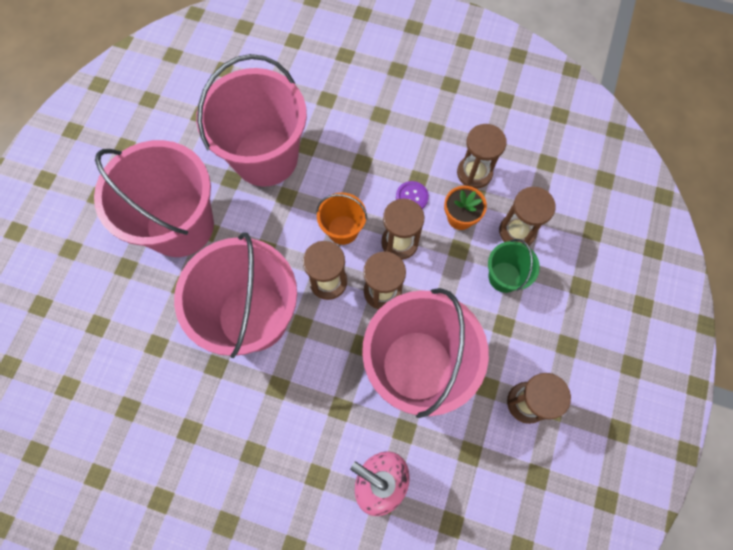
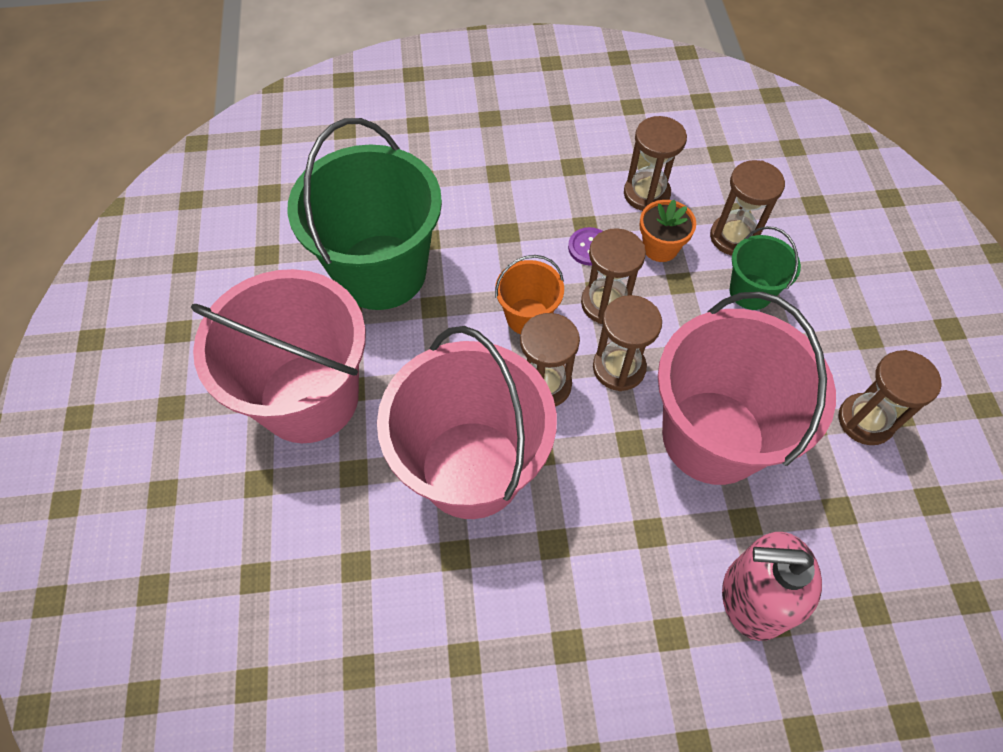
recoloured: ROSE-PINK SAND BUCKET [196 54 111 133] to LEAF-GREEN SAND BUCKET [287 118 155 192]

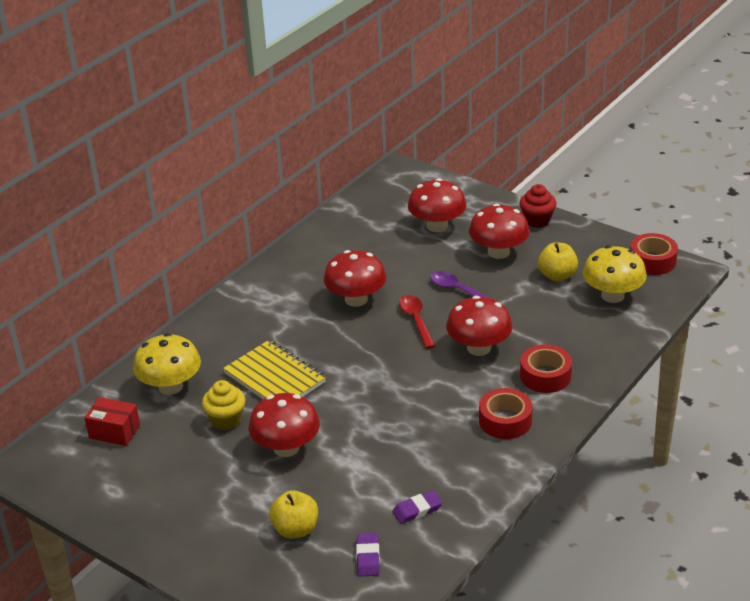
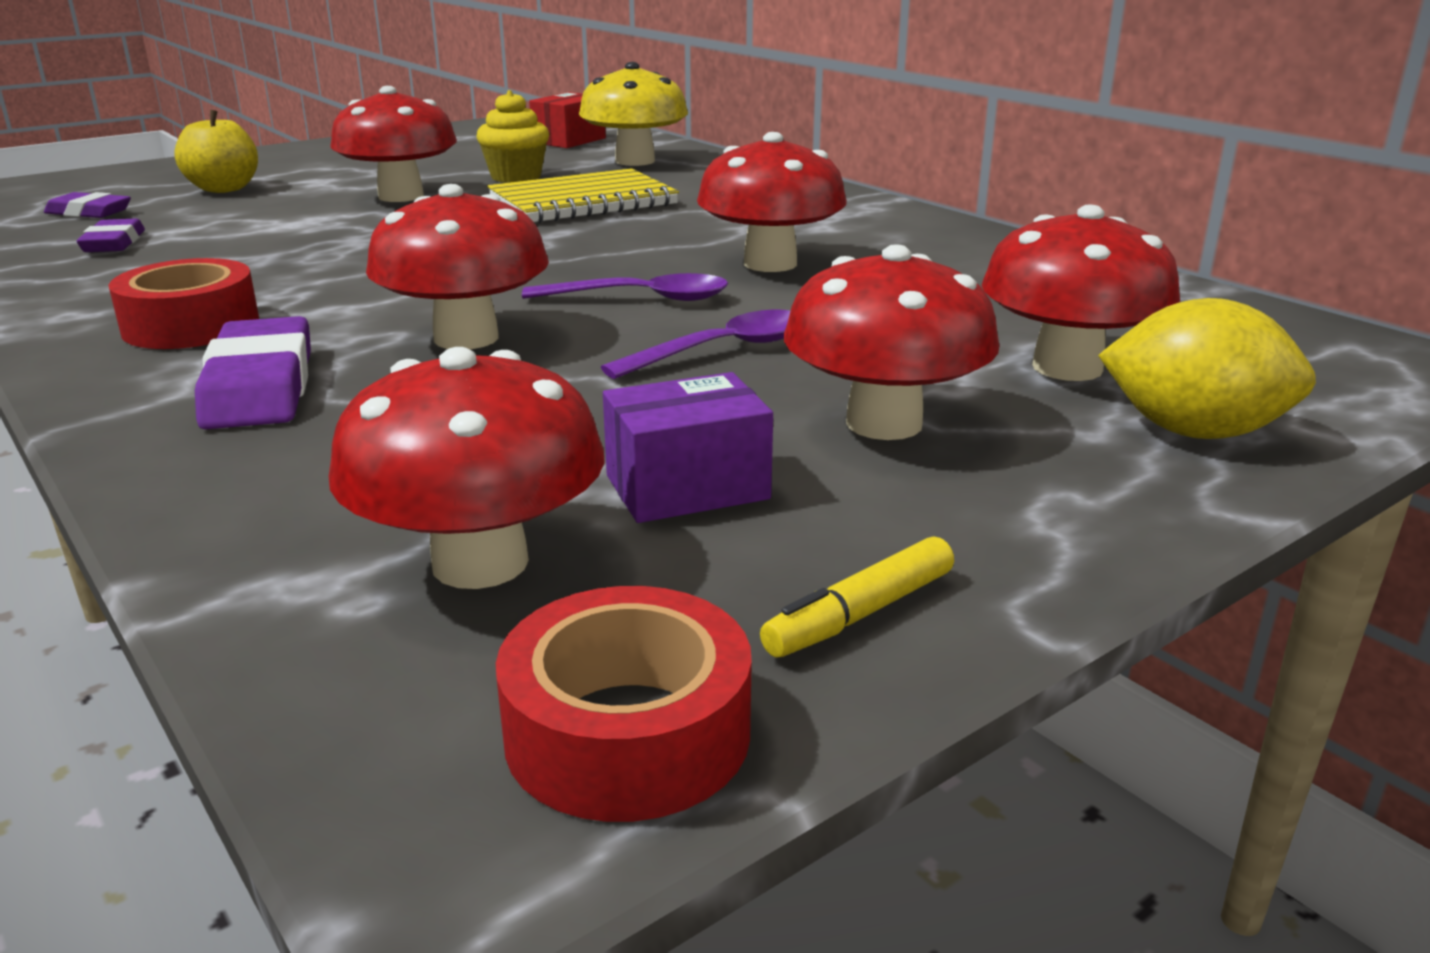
removed: RED MUFFIN [519 184 37 44]
added: GOLDEN MARKER [760 536 194 121]; GOLDEN CITRUS FRUIT [1098 298 218 141]
replaced: RED ROLL OF TAPE [520 344 52 49] to ROYAL PURPLE GUM ERASER [195 316 116 113]; GOLDEN TOY APPLE [538 242 40 39] to ROYAL PURPLE PACKAGE [603 372 170 151]
recoloured: GOLDEN MUSHROOM [583 245 64 58] to RED MUSHROOM [328 347 277 242]; RED SPOON [399 295 36 54] to ROYAL PURPLE SPOON [522 273 206 28]

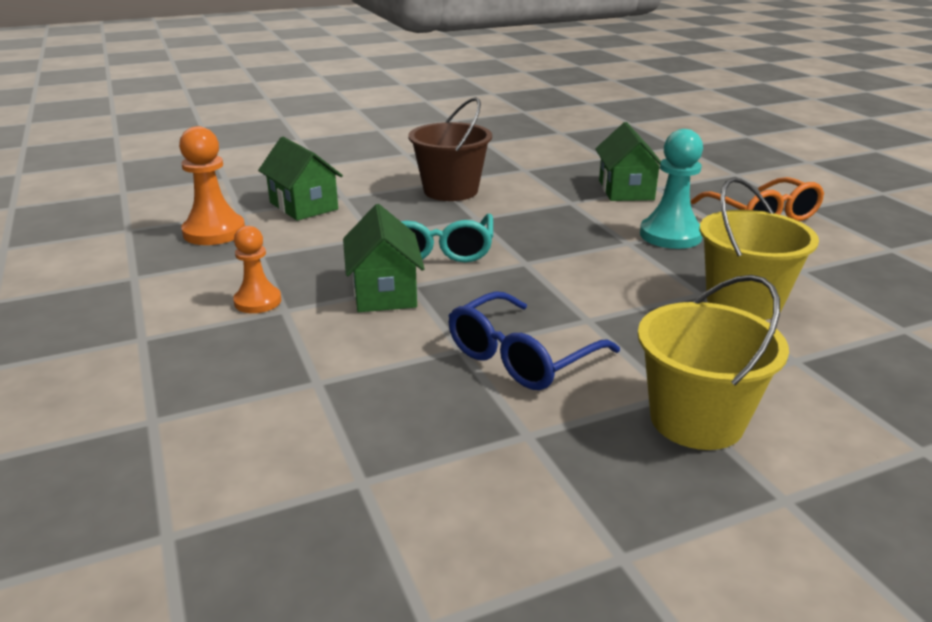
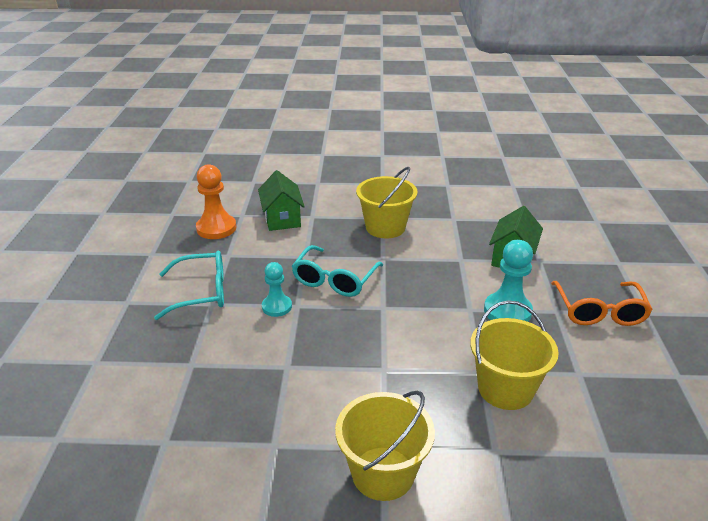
removed: COBALT GLASSES [448 291 172 99]
replaced: BRIGHT ORANGE PAWN [233 226 48 87] to TEAL GLASSES [154 251 70 69]; LEAF-GREEN COTTAGE [343 204 82 108] to TEAL PAWN [262 262 30 55]
recoloured: DARK BROWN SAND BUCKET [409 97 83 104] to GOLDEN SAND BUCKET [356 167 62 71]

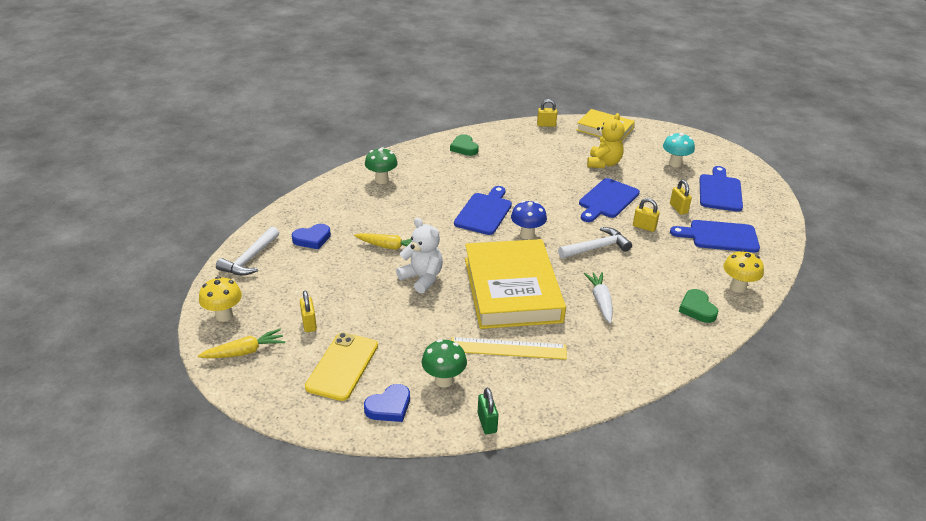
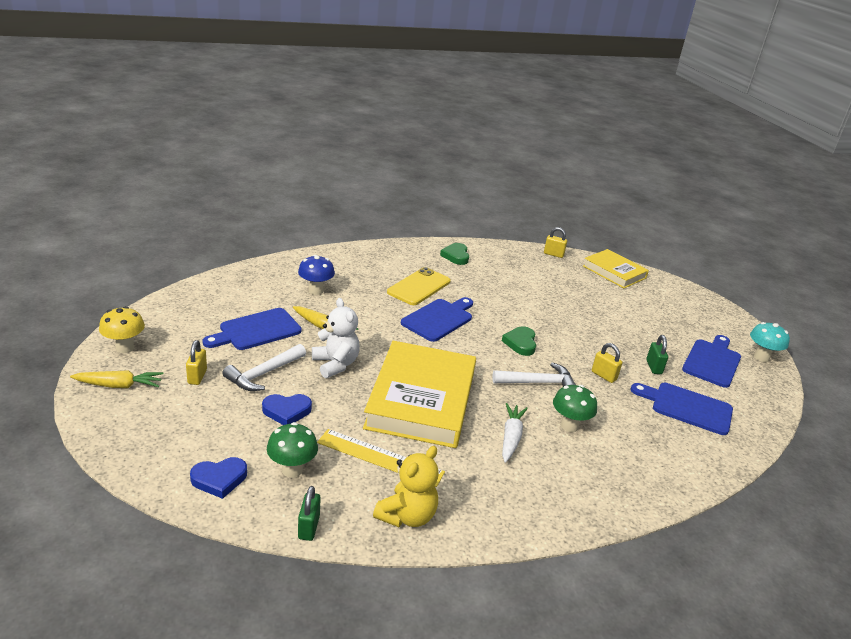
removed: GOLDEN MUSHROOM [723 250 41 43]
moved: COBALT CHOPPING BOARD [579 178 61 44] to [202 308 100 42]; PURE WHITE CARPENTER'S HAMMER [216 227 63 49] to [222 344 84 47]; COBALT HEART [292 224 39 25] to [262 394 50 31]; COBALT MUSHROOM [511 201 36 39] to [298 255 37 40]; GOLDEN STUFFED BEAR [587 113 37 55] to [373 446 66 81]; GOLDEN SMARTPHONE [305 332 73 69] to [387 267 64 38]; LEAF-GREEN HEART [679 289 39 34] to [502 326 34 30]; LEAF-GREEN MUSHROOM [365 147 33 37] to [553 385 44 47]; TEAL MUSHROOM [663 133 32 34] to [750 322 40 40]
recoloured: GOLDEN SMALL LOCK [670 180 22 35] to LEAF-GREEN SMALL LOCK [646 335 22 39]

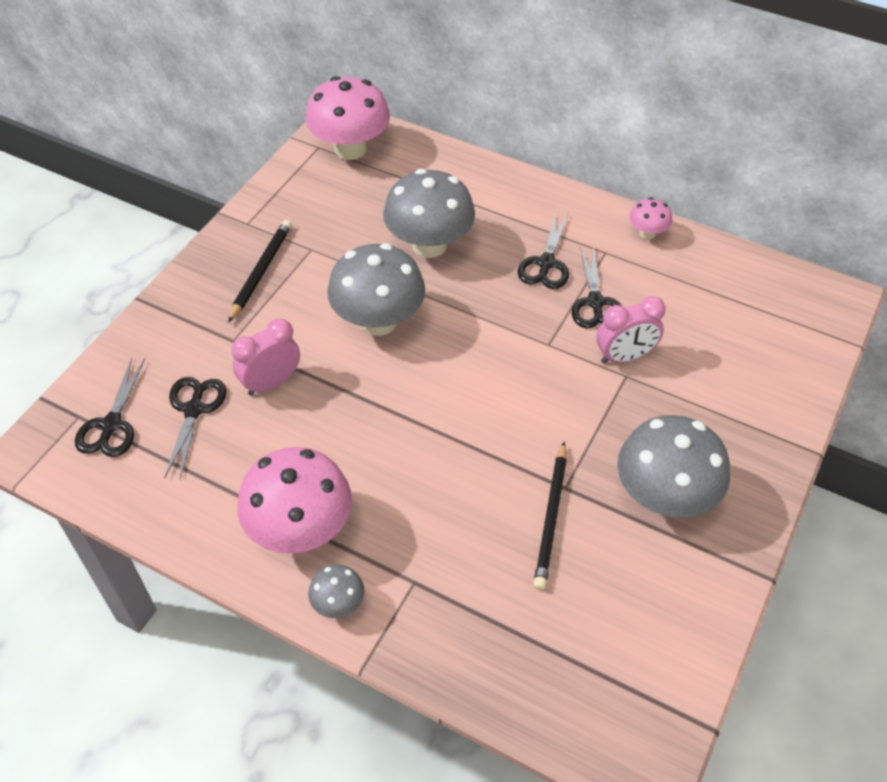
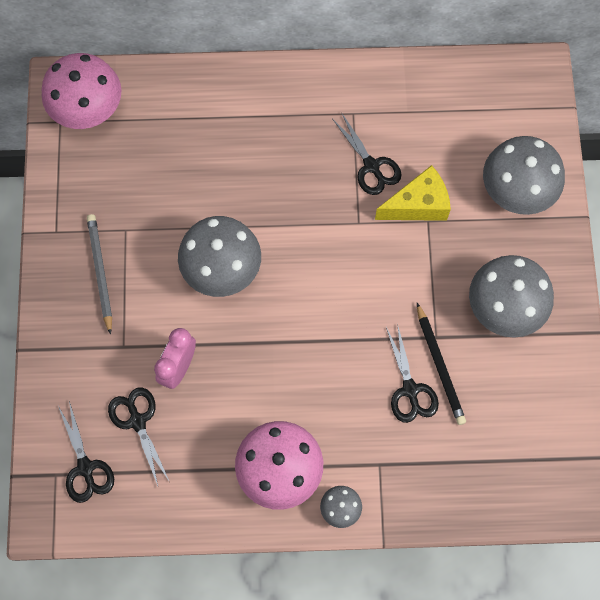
removed: ROSE-PINK MUSHROOM [629 197 43 42]
moved: JET-BLACK SHEARS [517 212 52 77] to [386 323 53 100]; GRAY MUSHROOM [383 169 92 89] to [483 136 82 79]
replaced: ROSE-PINK BEDSIDE CLOCK [596 296 70 68] to GOLDEN PIECE OF CHEESE [375 165 76 56]
recoloured: JET-BLACK LEAD PENCIL [228 220 64 103] to GRAY LEAD PENCIL [87 214 25 121]

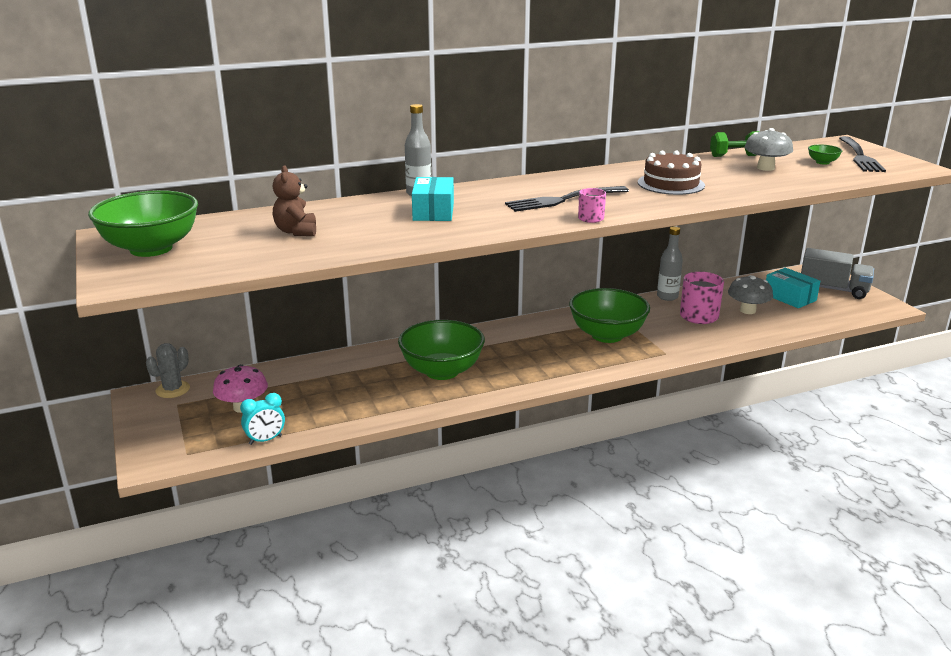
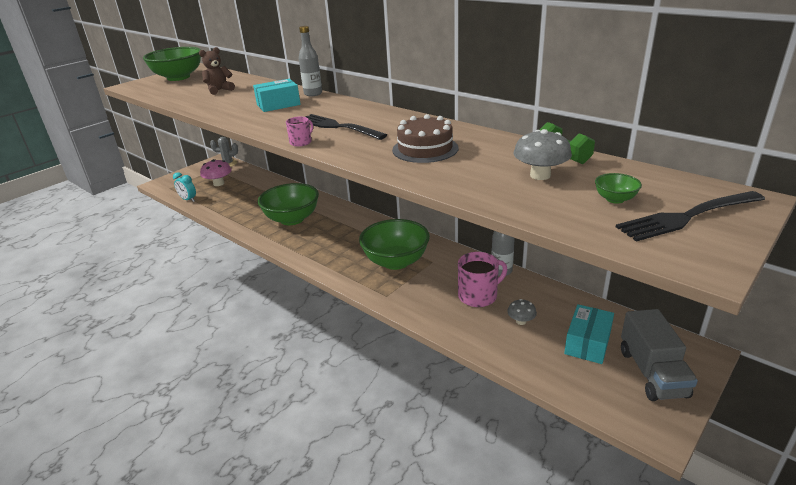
resized: GRAY MUSHROOM [728 275 45 39] = [507 299 30 26] x0.60

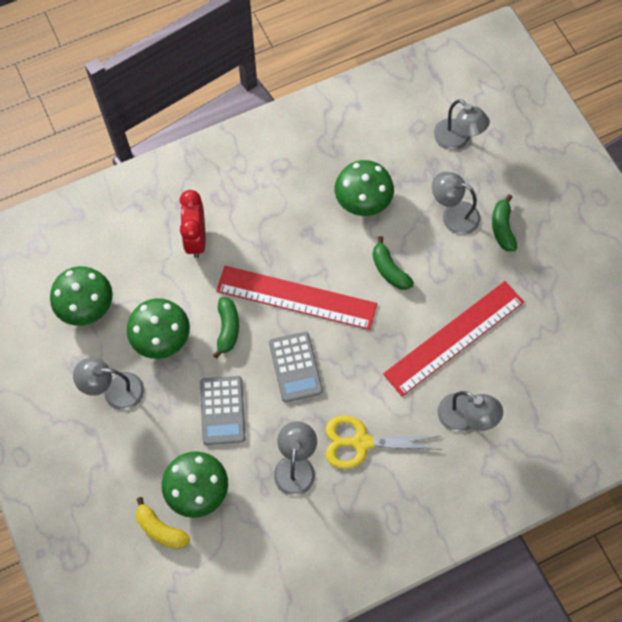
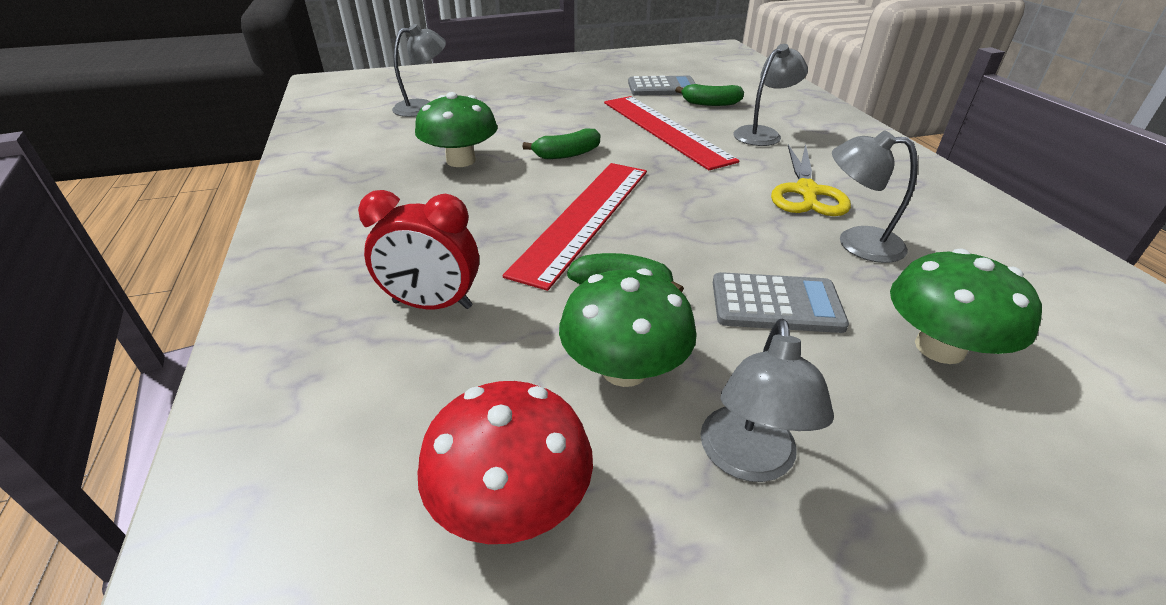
removed: GOLDEN BANANA FRUIT [136 497 54 52]; GRAY LAMP [432 172 48 63]
moved: GRAY POCKET CALCULATOR [269 332 54 70] to [628 76 68 20]; LEAF-GREEN BANANA FRUIT [492 194 25 57] to [675 84 69 22]
recoloured: LEAF-GREEN MUSHROOM [50 266 63 60] to RED MUSHROOM [417 381 176 163]

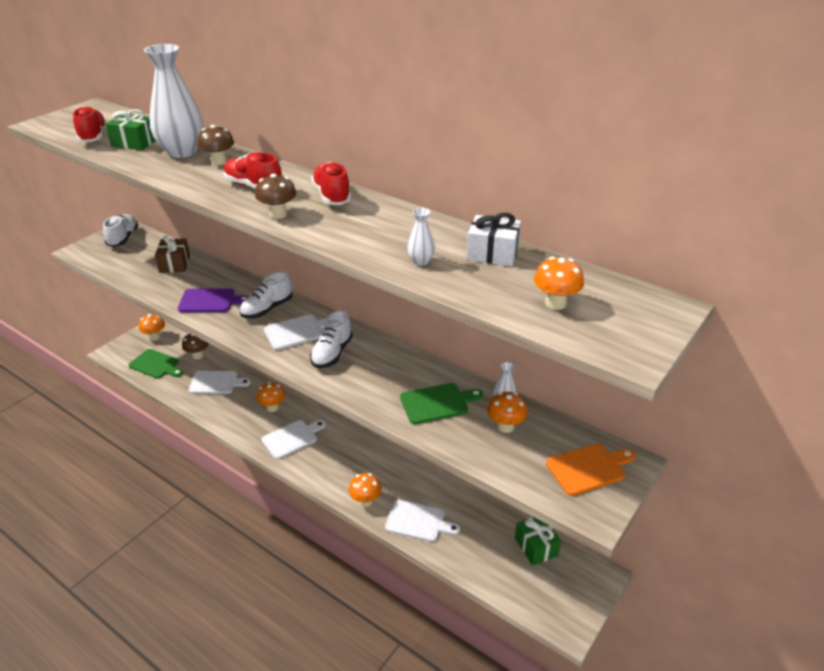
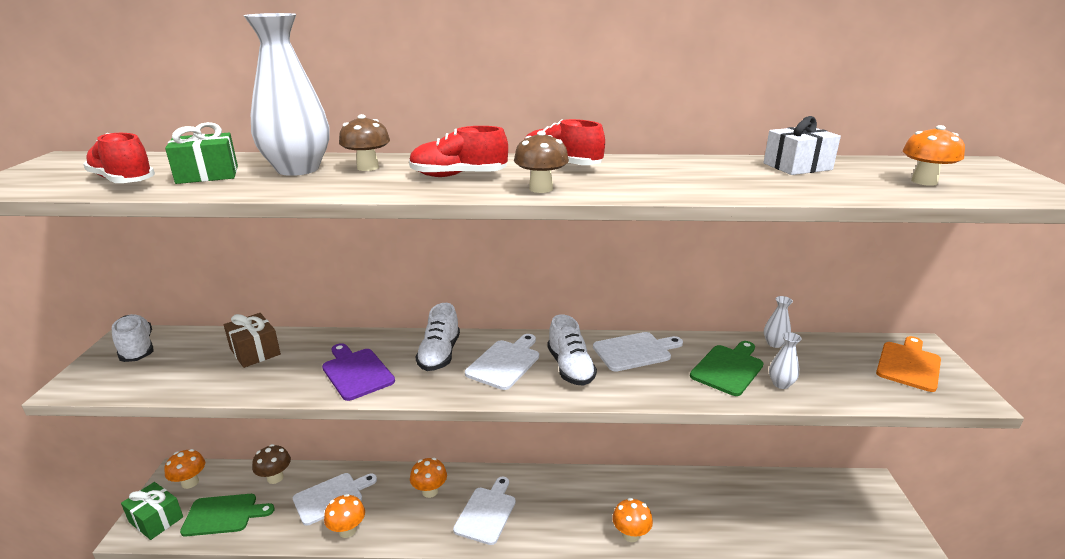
moved: LEAF-GREEN WRAPPED GIFT [515 517 46 49] to [121 482 62 58]; BRIGHT ORANGE MUSHROOM [487 392 41 41] to [324 494 41 44]; PURE WHITE CHOPPING BOARD [385 500 75 42] to [593 332 90 40]; PURE WHITE VASE [407 208 28 58] to [769 332 33 57]
turned: ROYAL PURPLE CHOPPING BOARD [178 288 71 24] = [322 343 73 58] 90 degrees counterclockwise

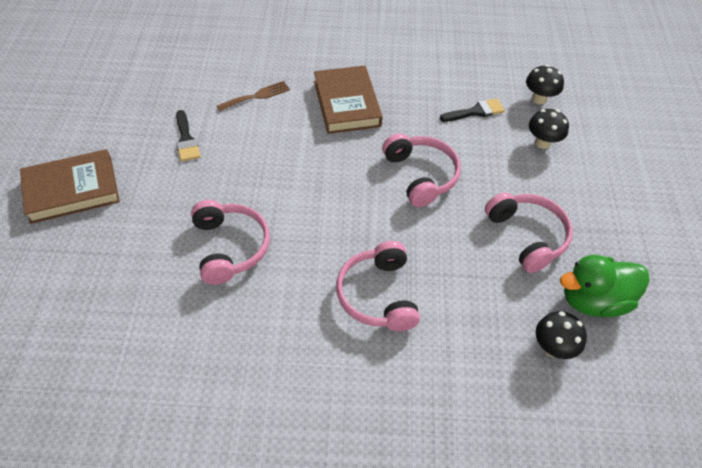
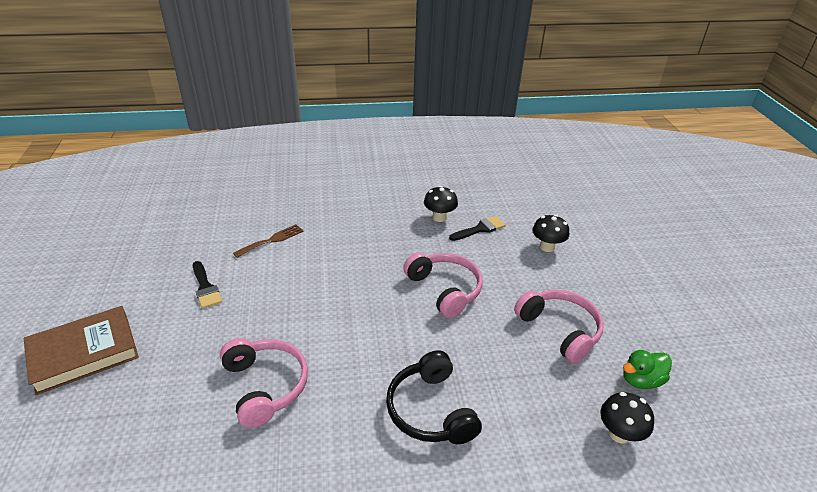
removed: DARK BROWN BOOK [314 65 69 69]
moved: JET-BLACK MUSHROOM [526 65 38 39] to [424 186 34 36]
recoloured: ROSE-PINK HEADSET [336 241 84 90] to JET-BLACK HEADSET [386 350 96 94]
resized: LEAF-GREEN DUCK [560 255 90 62] = [623 350 49 39] x0.62

